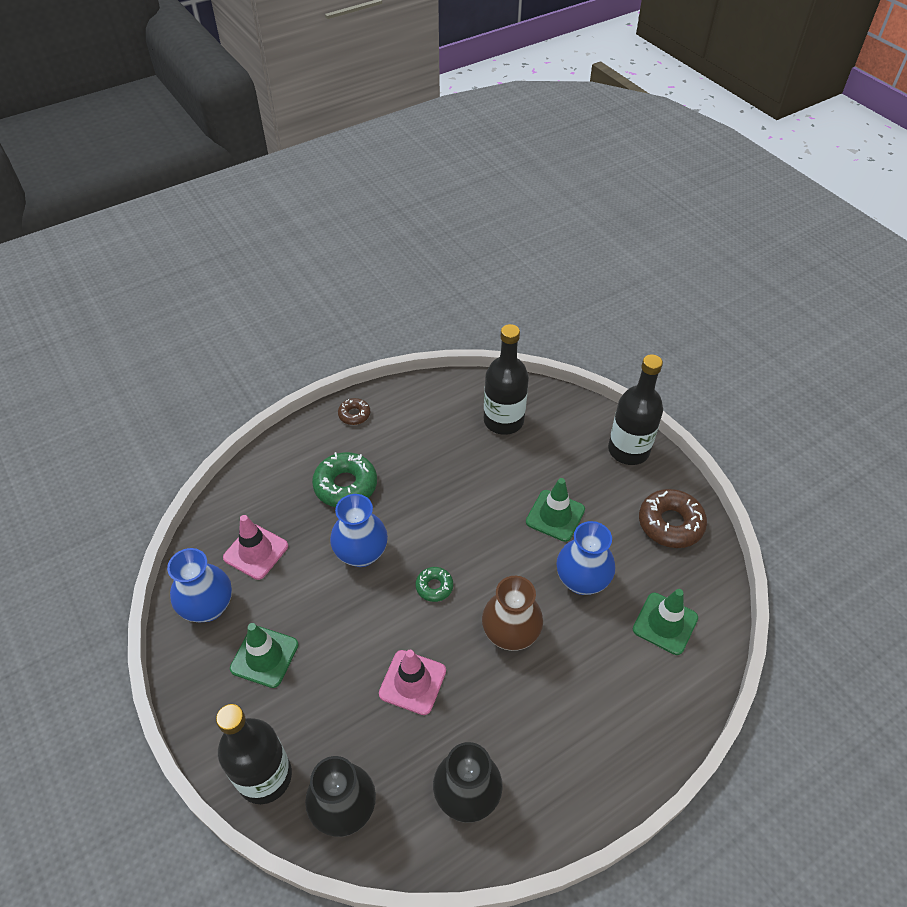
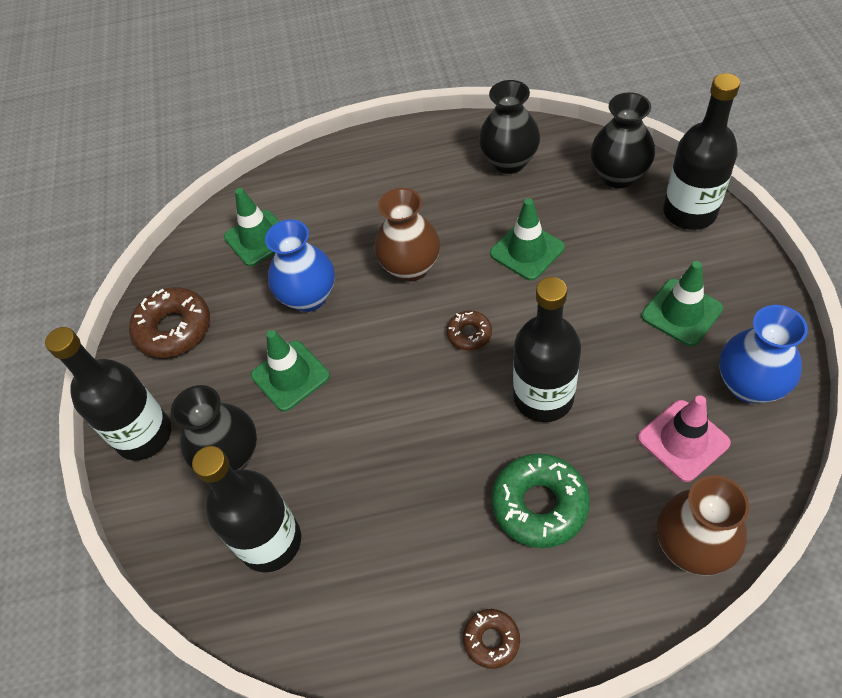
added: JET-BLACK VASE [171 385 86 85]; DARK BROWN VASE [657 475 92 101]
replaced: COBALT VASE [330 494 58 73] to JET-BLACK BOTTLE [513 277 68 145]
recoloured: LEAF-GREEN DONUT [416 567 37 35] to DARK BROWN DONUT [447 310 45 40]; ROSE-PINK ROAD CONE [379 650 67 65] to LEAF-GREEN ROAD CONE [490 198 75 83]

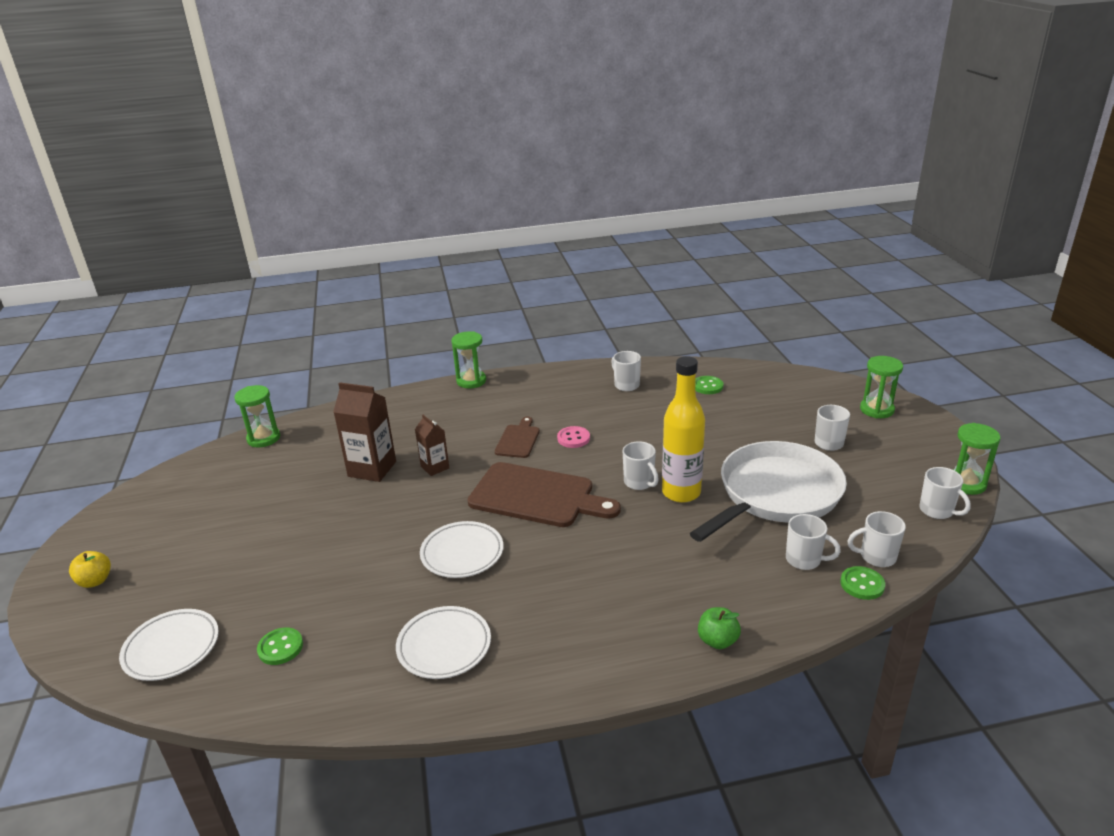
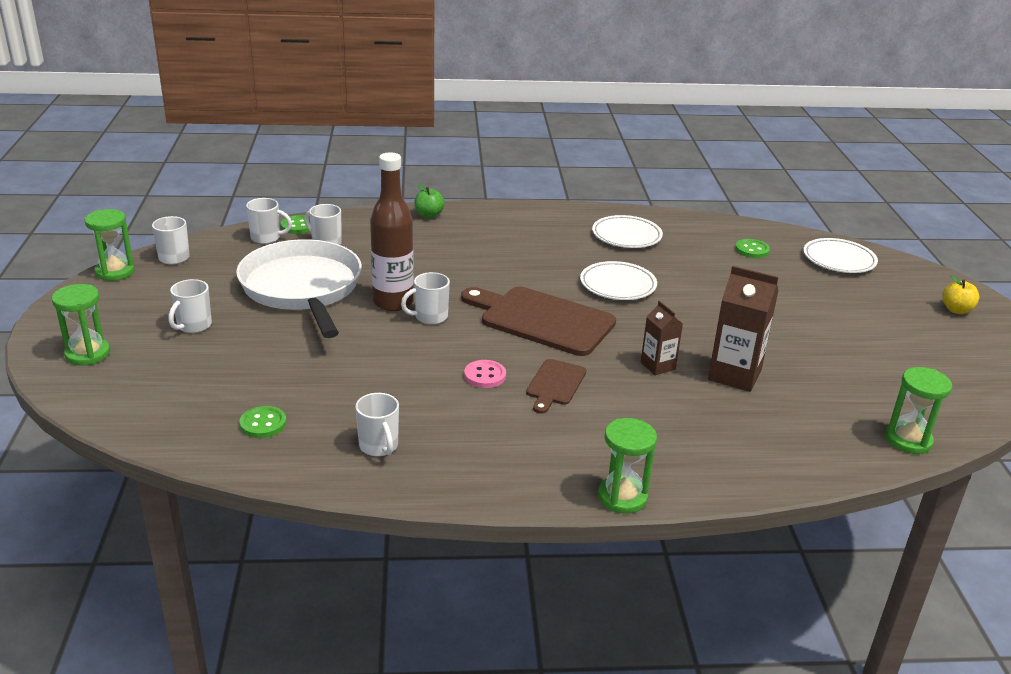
recoloured: GOLDEN BOTTLE [662 356 43 147] to DARK BROWN BOTTLE [370 152 44 159]
turned: PURE WHITE PAN [690 441 157 101] = [236 239 126 99] 105 degrees clockwise; PURE WHITE MUG [623 441 36 49] = [401 272 49 53] 90 degrees counterclockwise

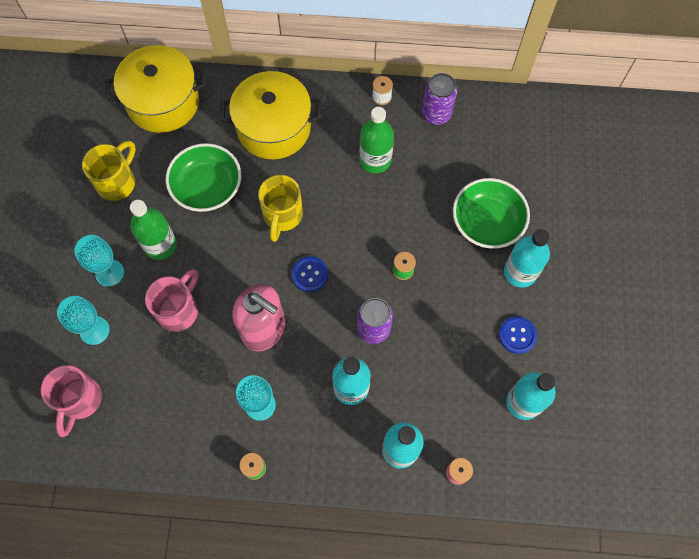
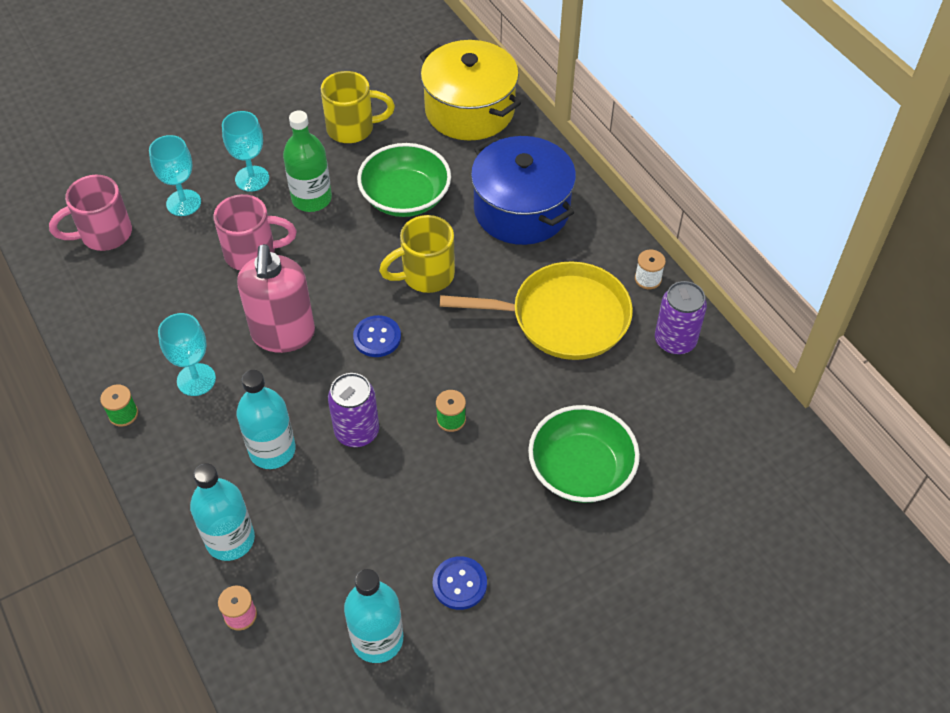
removed: TEAL BOTTLE [504 229 46 59]
replaced: LEAF-GREEN BOTTLE [359 107 35 66] to GOLDEN PAN [440 261 193 99]
recoloured: GOLDEN COOKING POT [221 71 100 88] to COBALT COOKING POT [471 136 105 109]

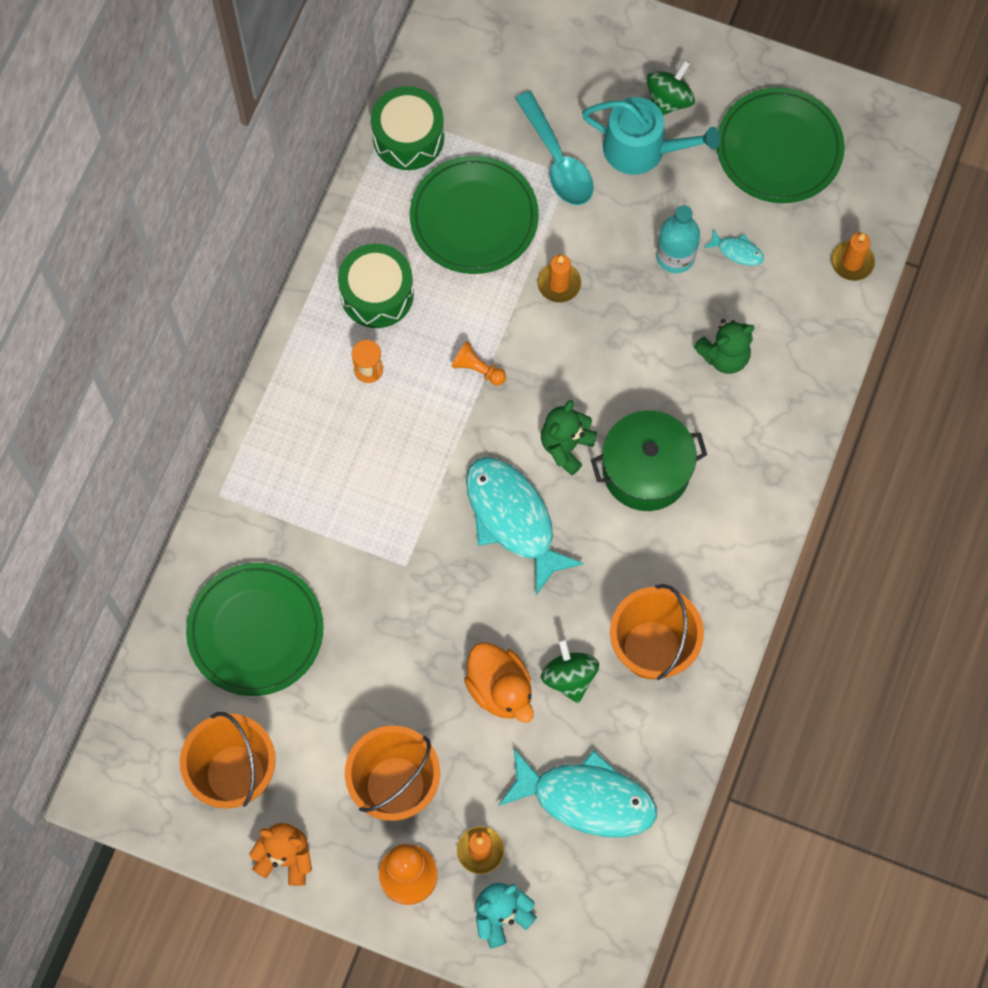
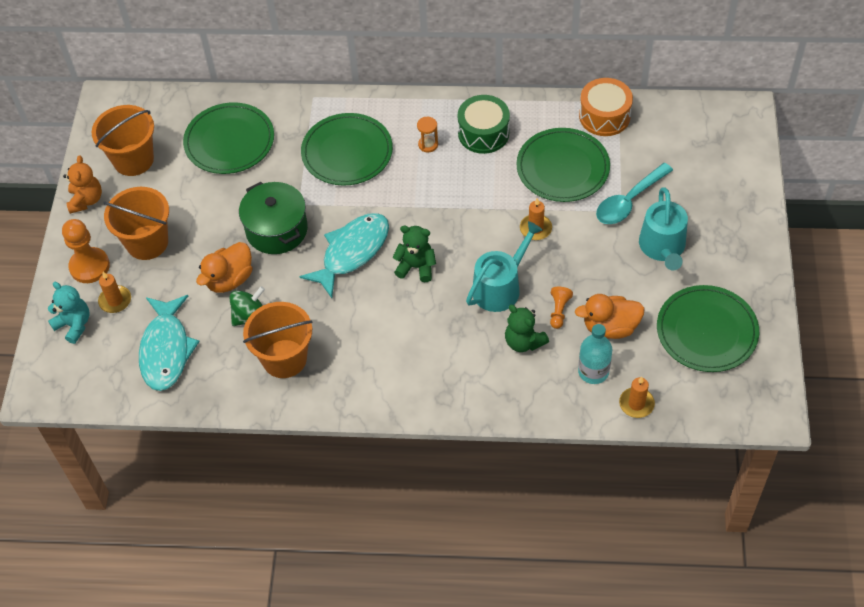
removed: LEAF-GREEN SPINNING TOP [647 60 48 55]
added: LEAF-GREEN FLAT DISH [301 113 92 72]; TEAL SPRINKLING CAN [466 221 77 91]
moved: LEAF-GREEN COOKING POT [591 410 116 101] to [239 182 69 72]; BRIGHT ORANGE PAWN [451 341 55 44] to [550 287 23 42]; TEAL BOTTLE [656 205 44 68] to [578 324 34 60]
replaced: TEAL FISH [704 229 60 37] to BRIGHT ORANGE DUCK [575 294 70 45]
recoloured: LEAF-GREEN SNARE DRUM [371 86 73 84] to BRIGHT ORANGE SNARE DRUM [579 78 54 58]

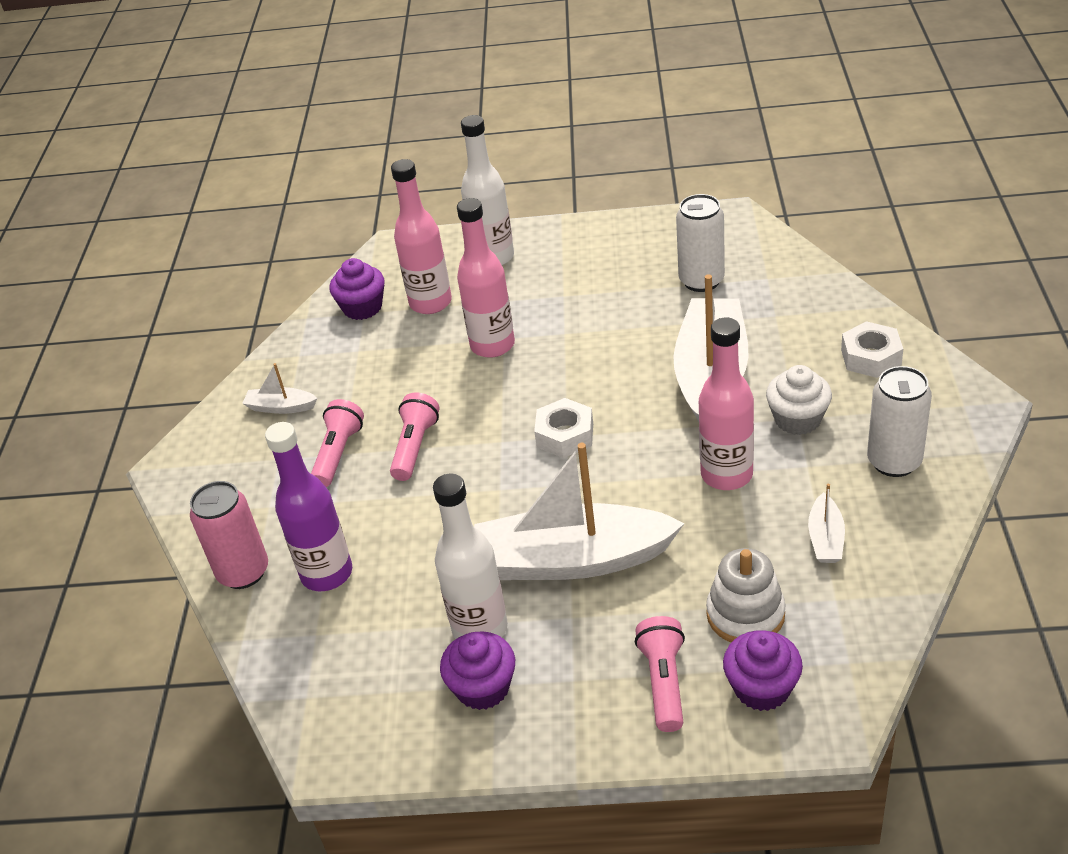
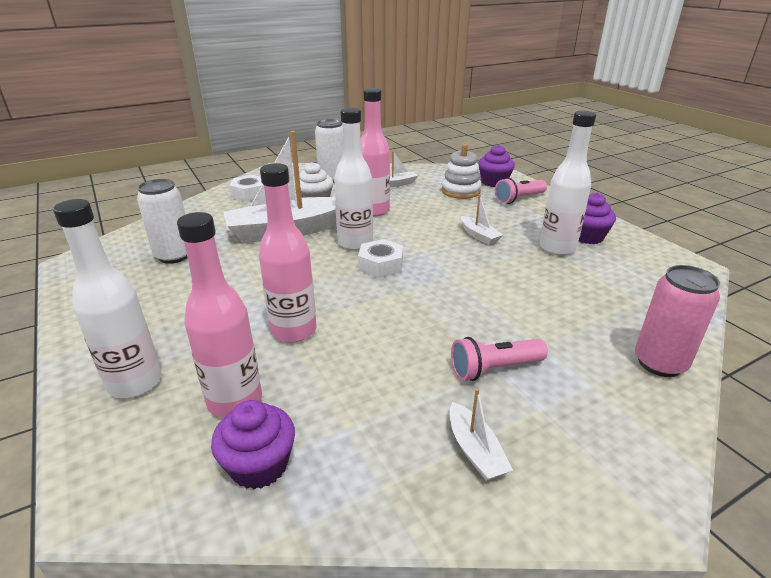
removed: ROYAL PURPLE BOTTLE [265 422 87 169]; ROSE-PINK POCKET TORCH [390 393 50 88]
added: PURE WHITE BOTTLE [334 108 39 142]
resized: PURE WHITE BOAT [474 443 210 137] = [461 194 42 51] x0.43

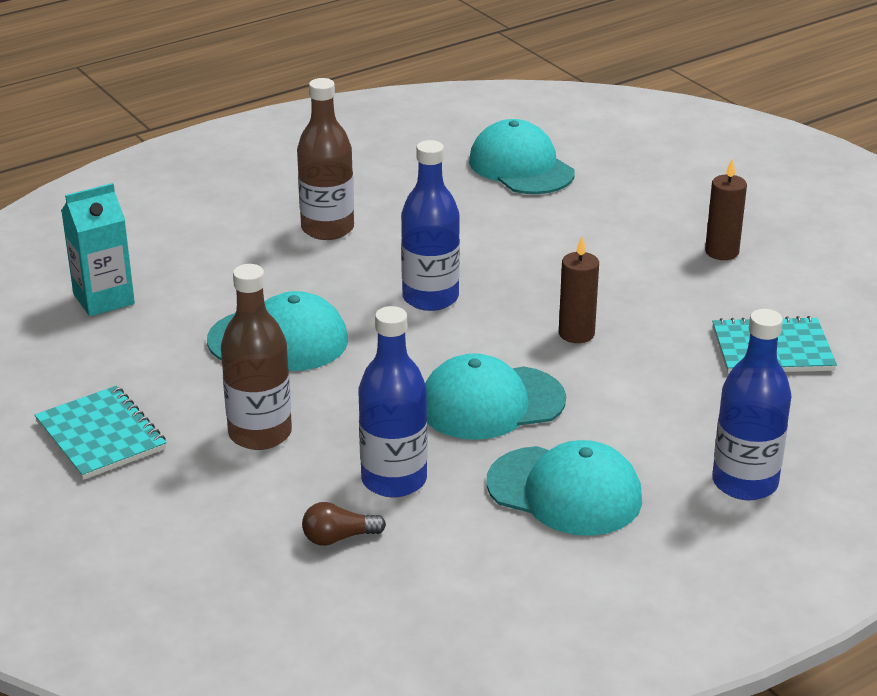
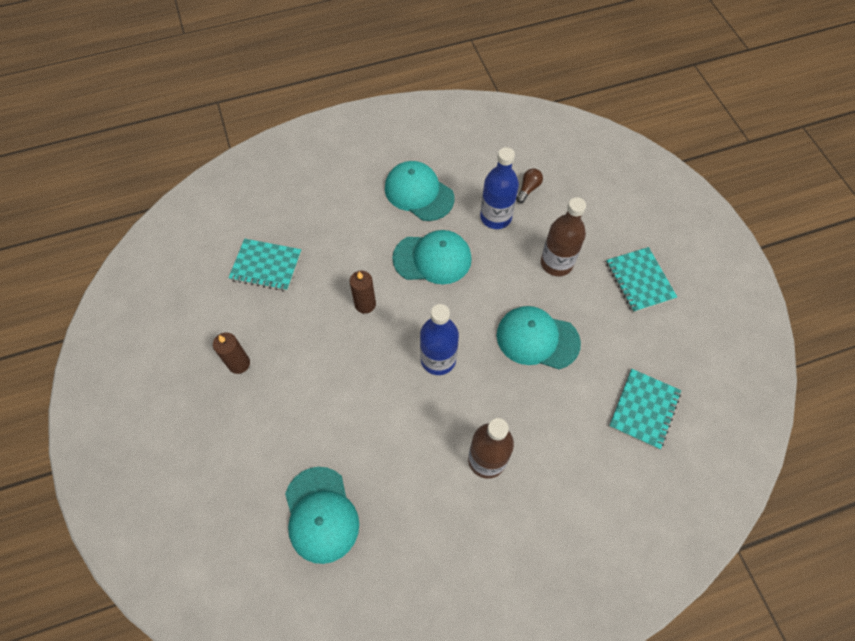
removed: COBALT BOTTLE [712 309 79 191]
replaced: TEAL JUICE CARTON [61 183 74 133] to TEAL EXERCISE BOOK [609 369 72 81]
turned: DARK BROWN LIGHT BULB [302 502 84 44] = [516 169 27 34] 60 degrees counterclockwise

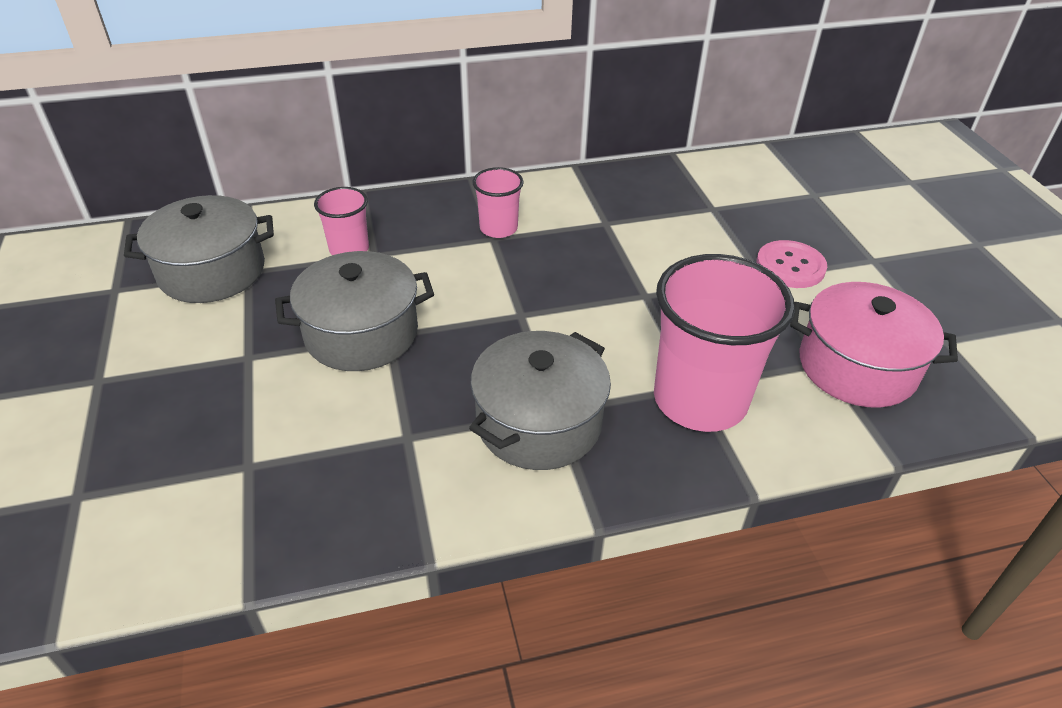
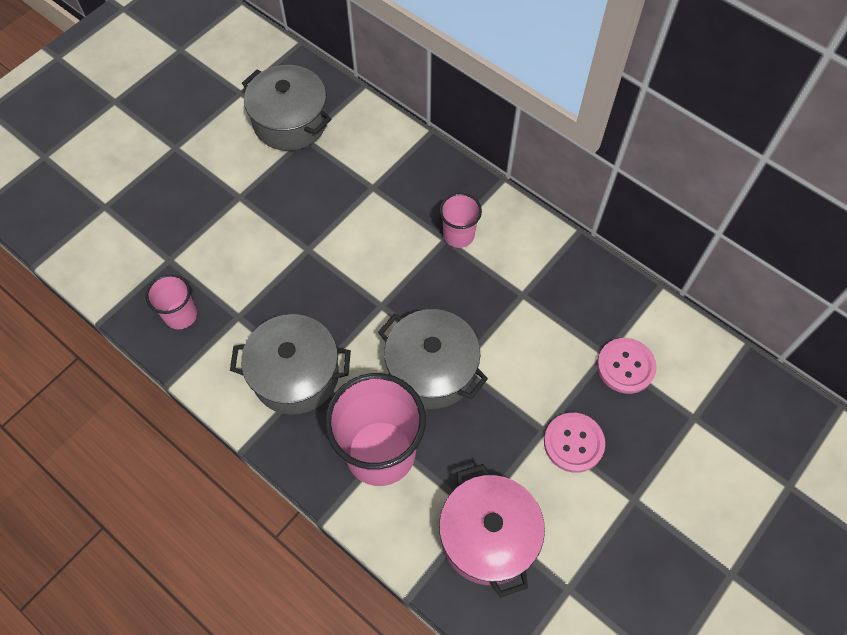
added: ROSE-PINK BUTTON [597 338 60 56]
moved: ROSE-PINK CUP [314 187 55 68] to [146 274 51 55]; GRAY COOKING POT [275 251 159 120] to [378 309 110 100]

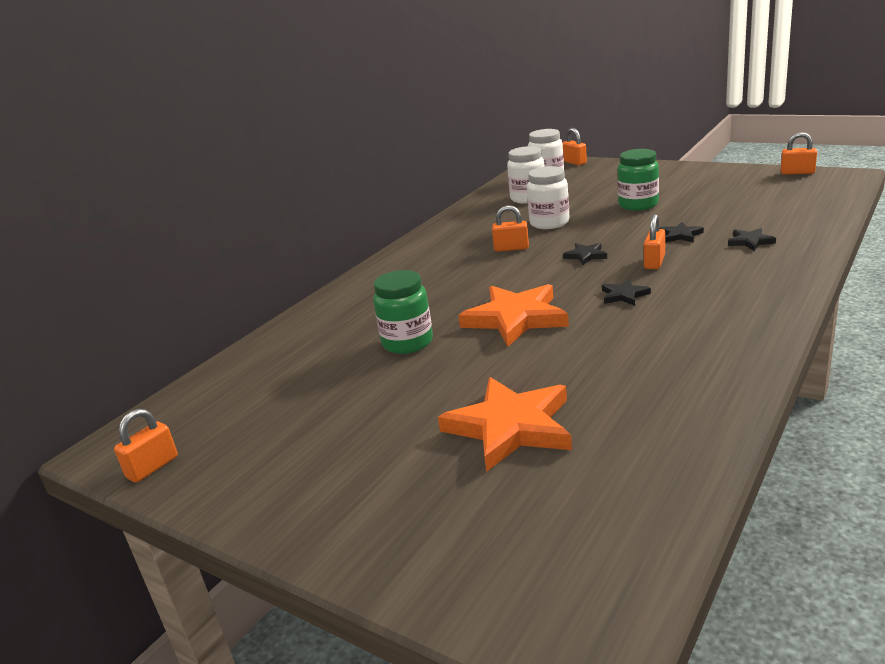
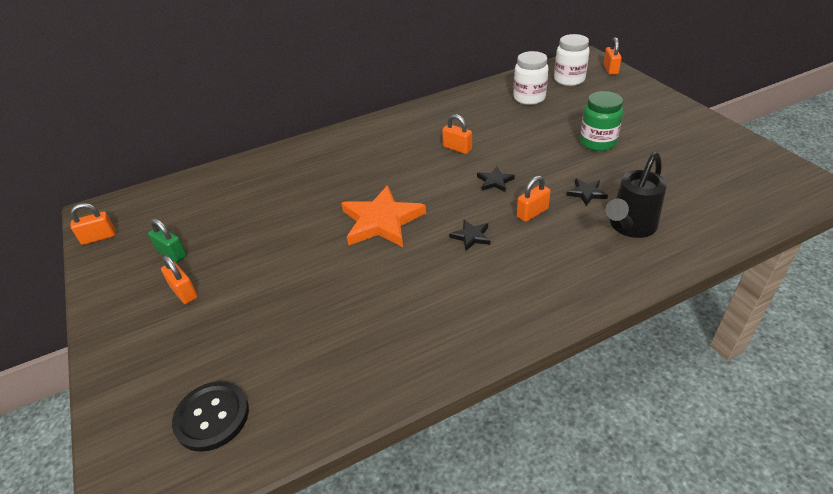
removed: LEAF-GREEN JAR [373 270 60 84]; BRIGHT ORANGE STAR [438 377 134 95]; PURE WHITE JAR [527 166 42 63]
added: LEAF-GREEN SMALL LOCK [148 218 39 45]; JET-BLACK BUTTON [172 381 77 71]
moved: BRIGHT ORANGE SMALL LOCK [781 132 36 43] to [161 255 37 49]
replaced: JET-BLACK STAR [728 228 48 23] to JET-BLACK SPRINKLING CAN [606 152 61 86]

